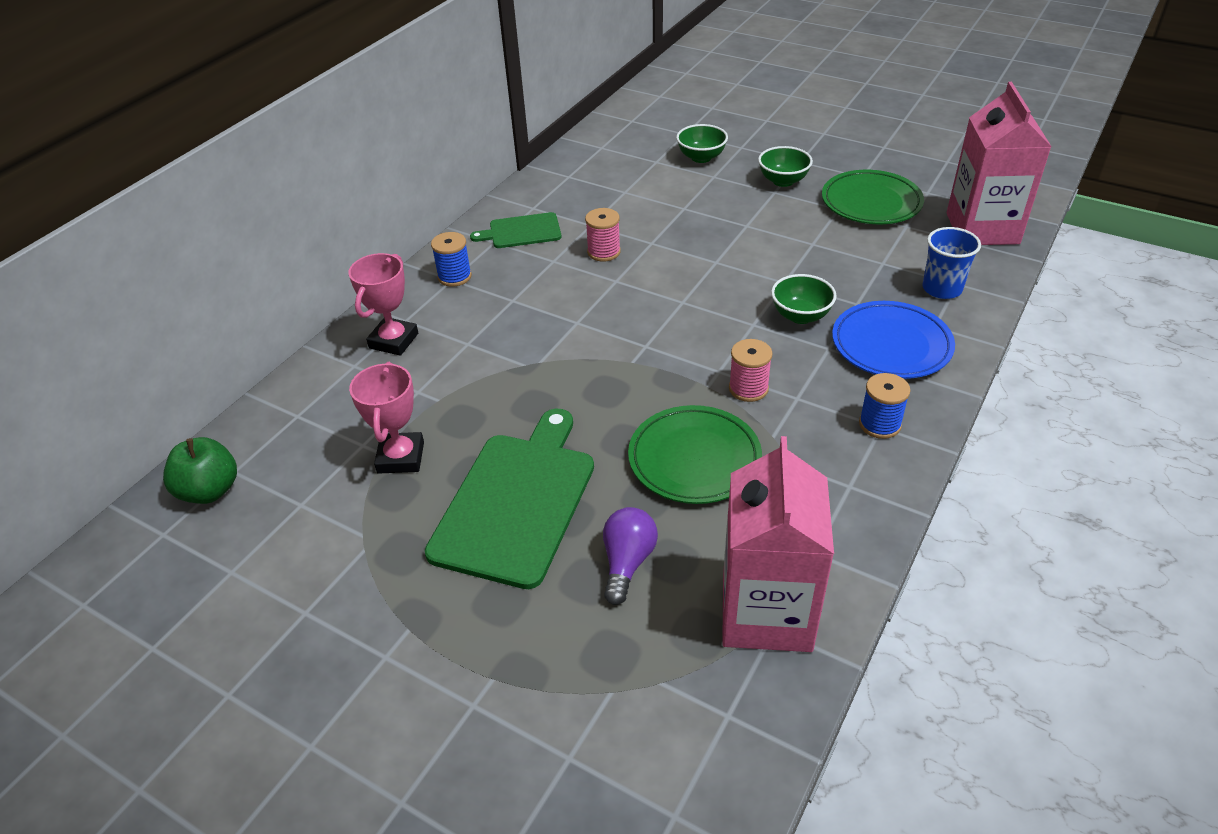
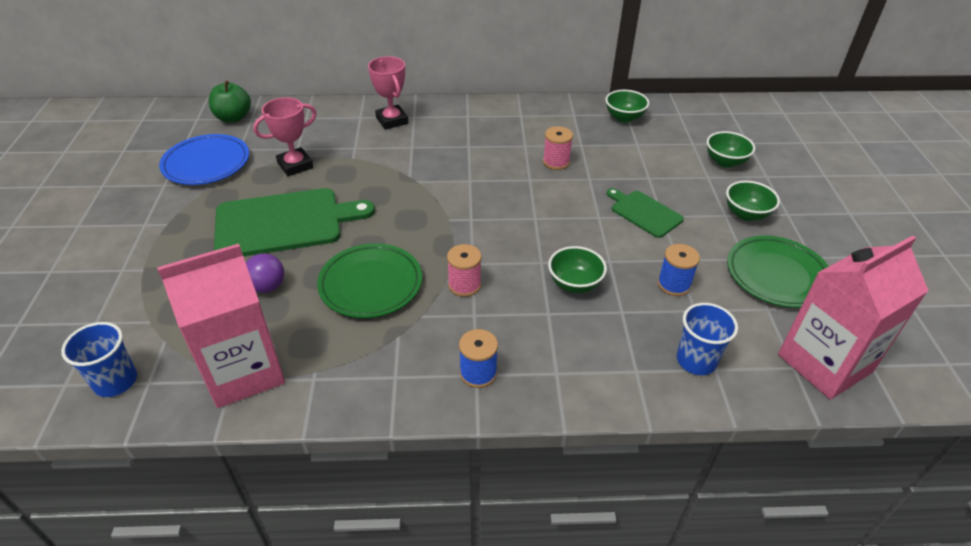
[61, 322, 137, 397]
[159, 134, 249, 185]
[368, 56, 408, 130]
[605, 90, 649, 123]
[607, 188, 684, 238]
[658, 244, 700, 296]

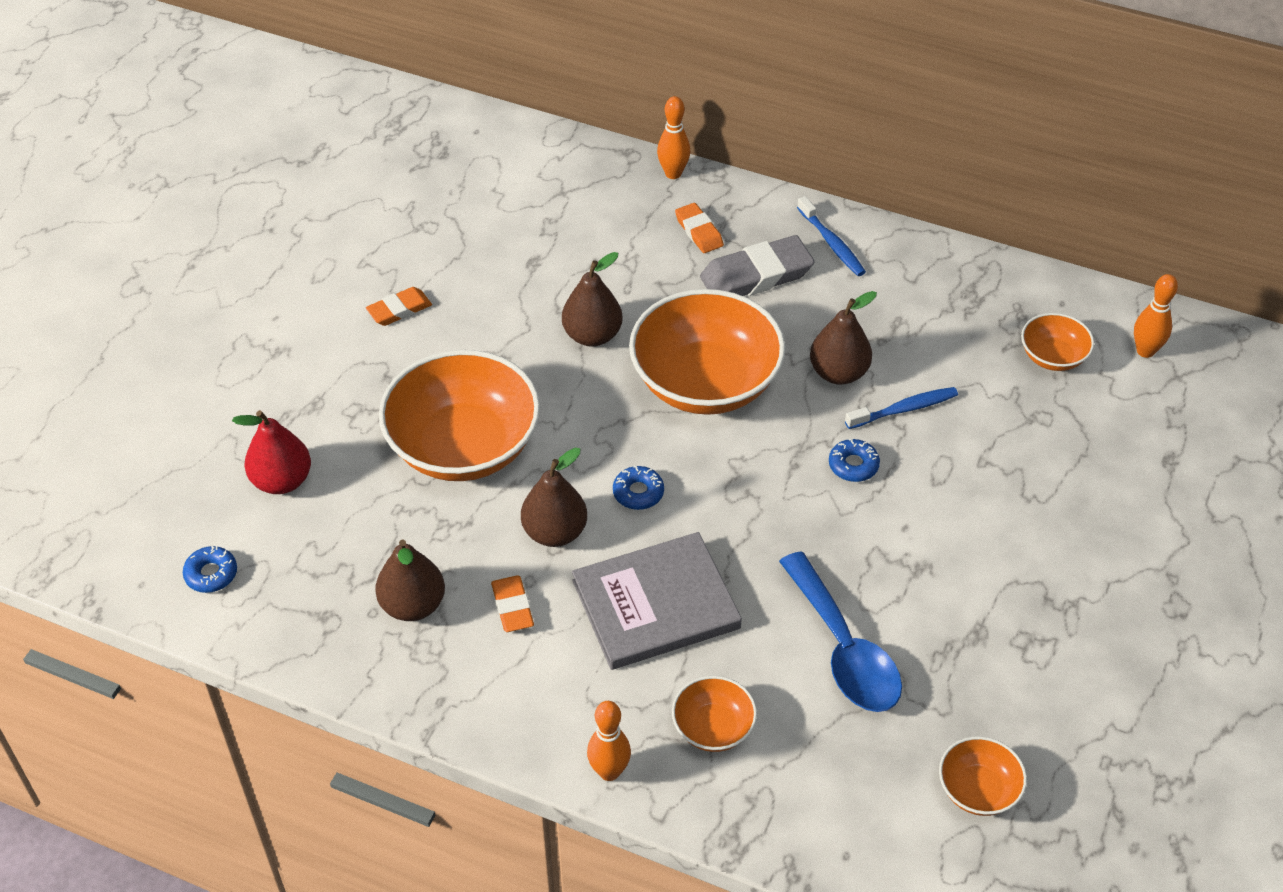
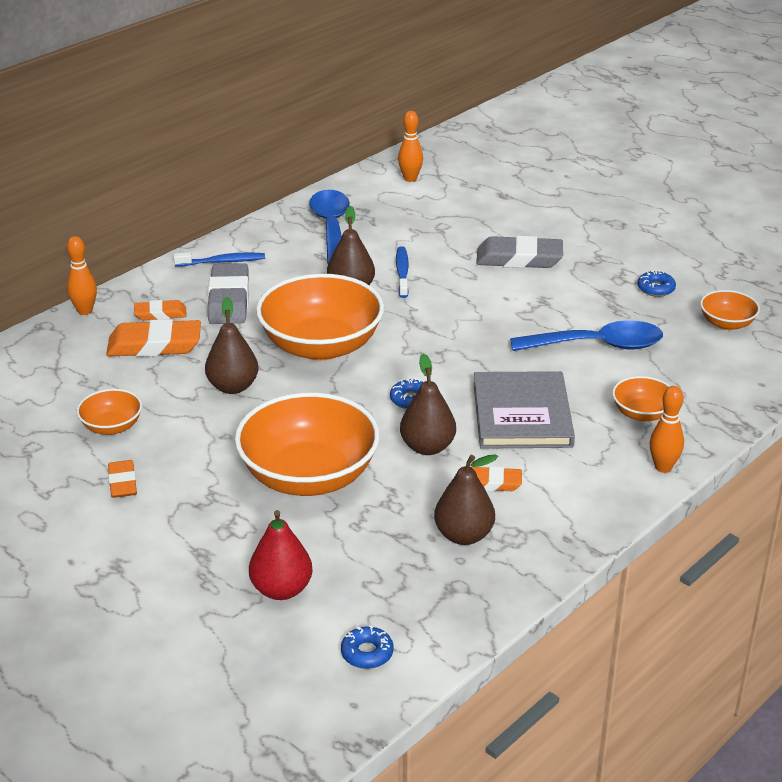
[77, 389, 142, 435]
[106, 319, 201, 357]
[309, 190, 350, 263]
[476, 236, 563, 268]
[637, 270, 676, 297]

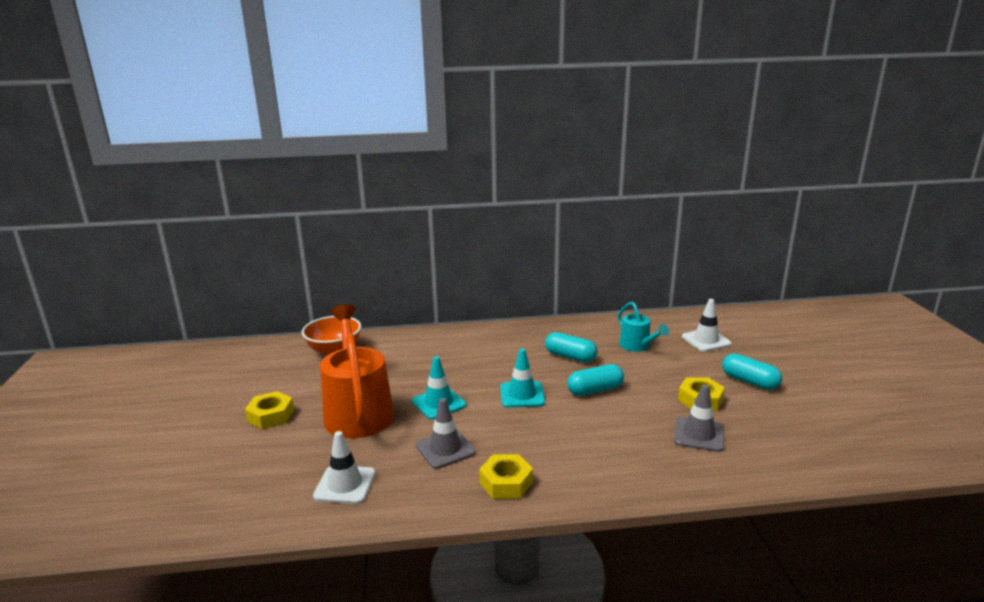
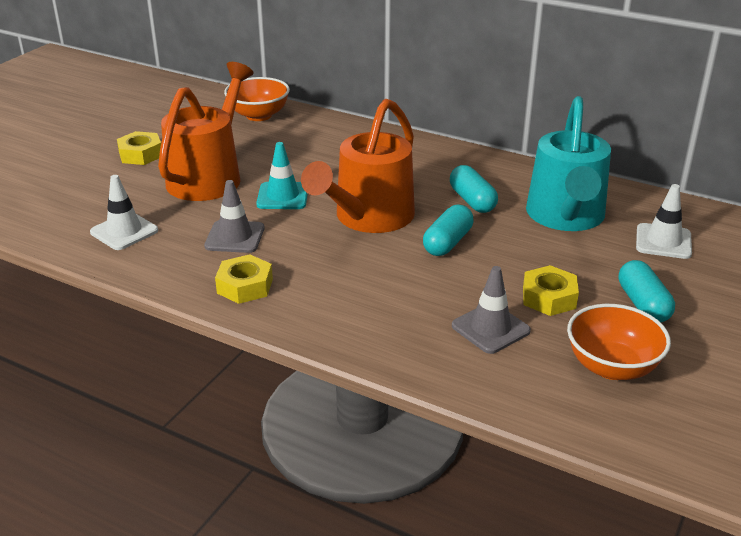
[301, 99, 415, 233]
[423, 205, 474, 256]
[526, 96, 611, 231]
[567, 304, 671, 380]

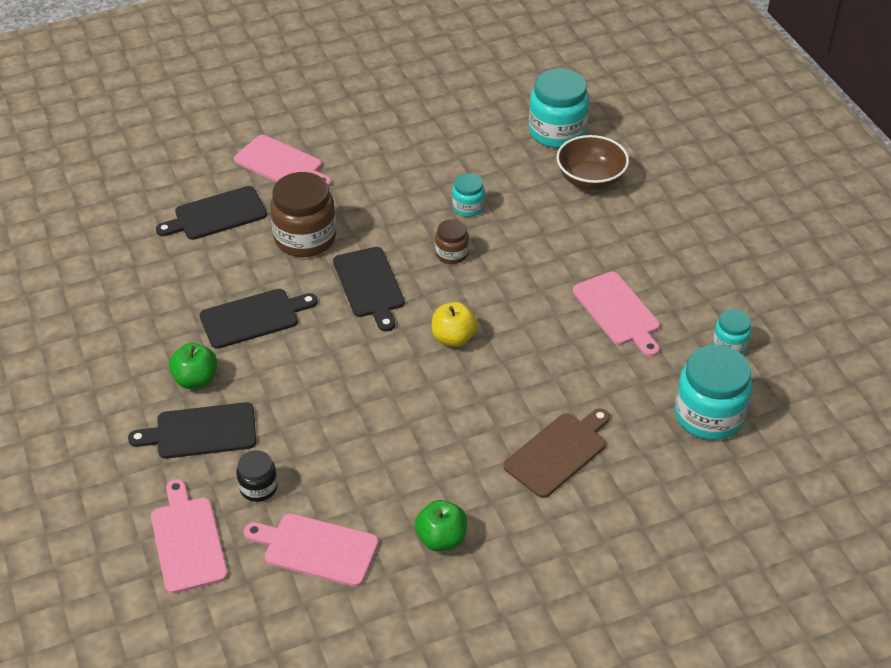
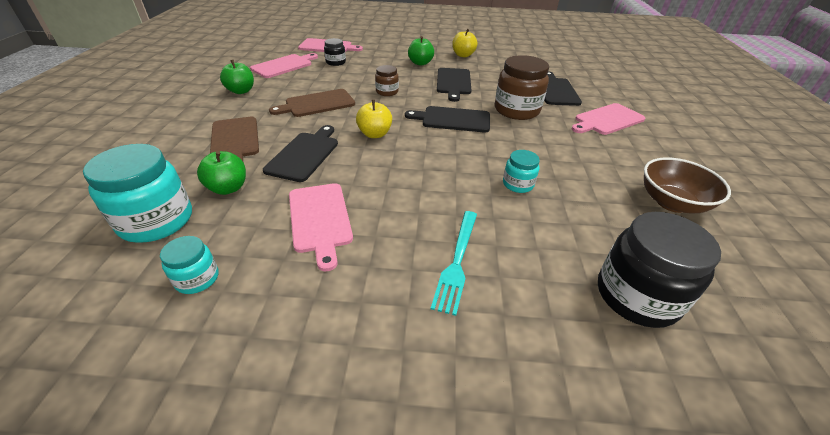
[197, 151, 246, 195]
[263, 125, 338, 182]
[269, 89, 355, 117]
[289, 183, 353, 271]
[375, 65, 399, 96]
[431, 211, 477, 316]
[452, 29, 478, 57]
[598, 212, 721, 328]
[644, 158, 731, 213]

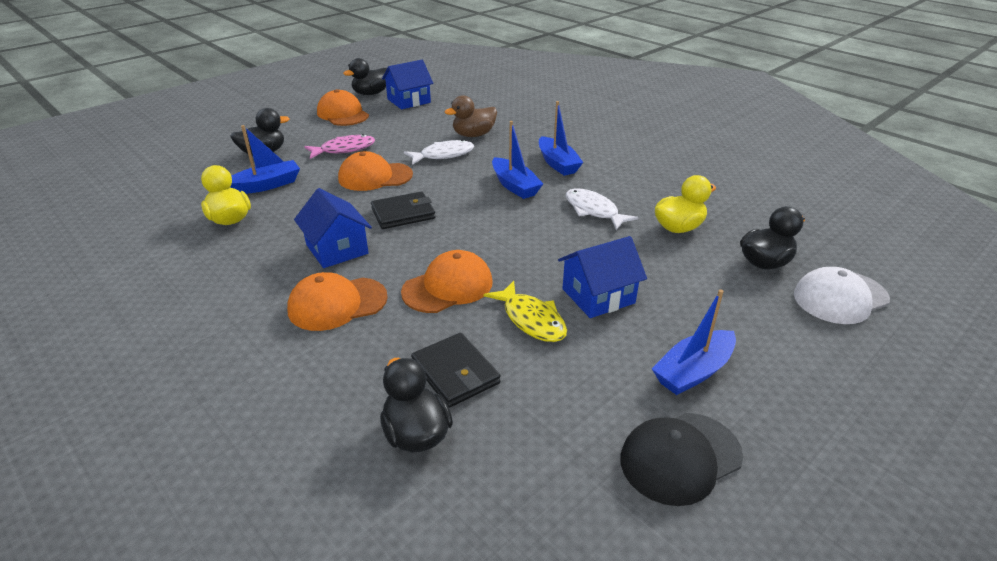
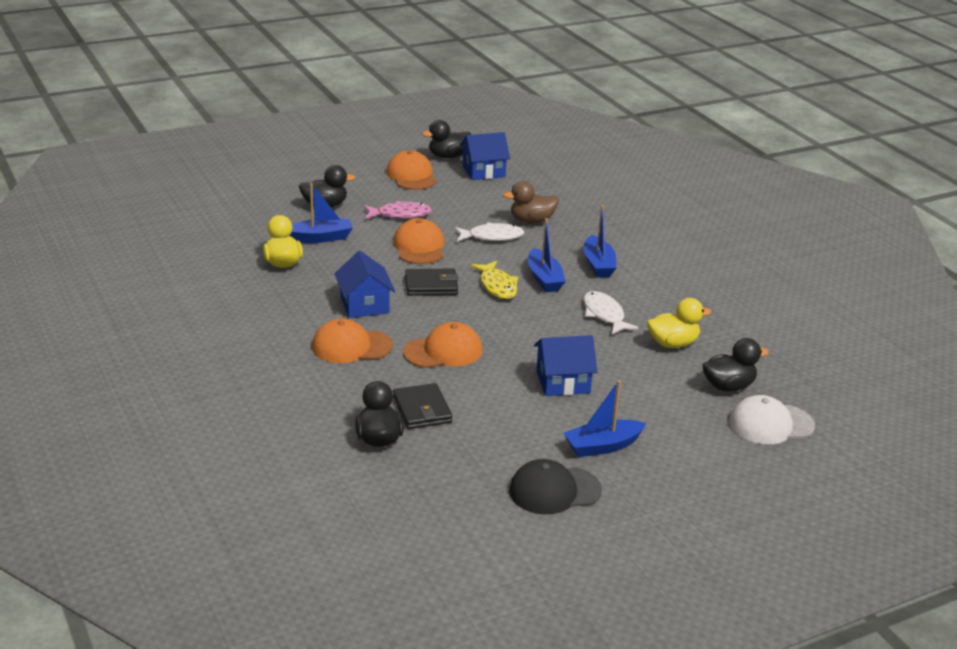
[393, 218, 444, 264]
[470, 261, 518, 299]

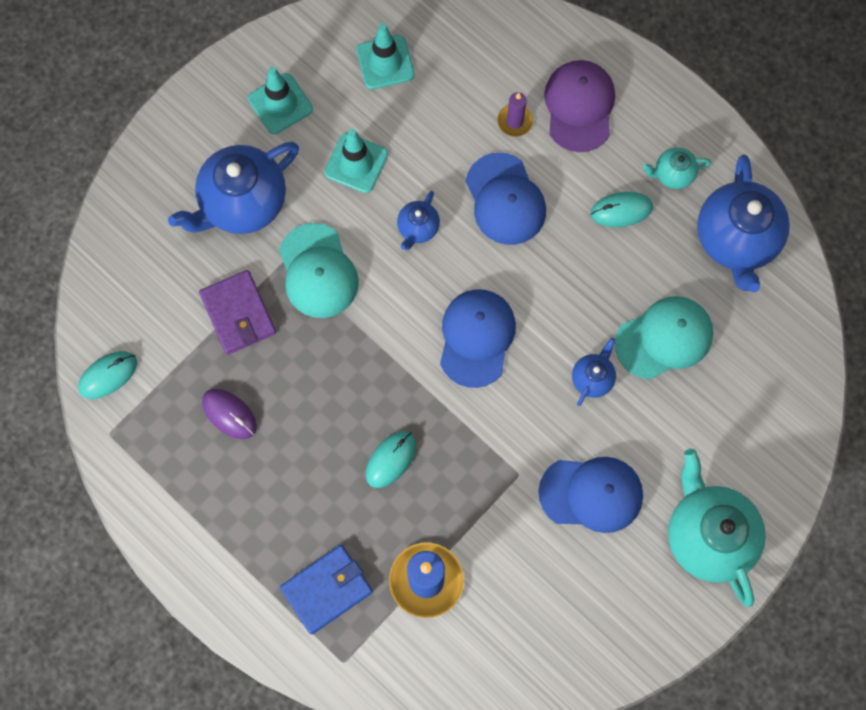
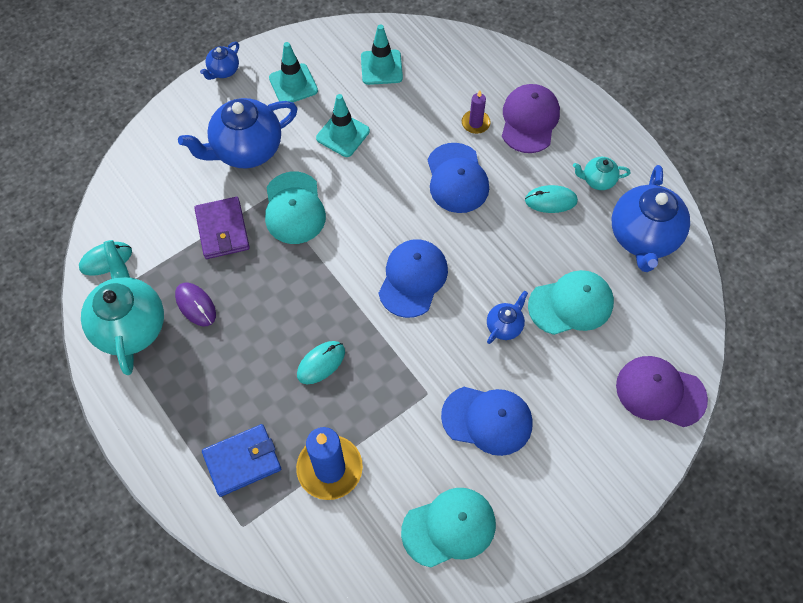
[81, 240, 164, 375]
[200, 42, 239, 80]
[401, 488, 496, 568]
[616, 356, 708, 427]

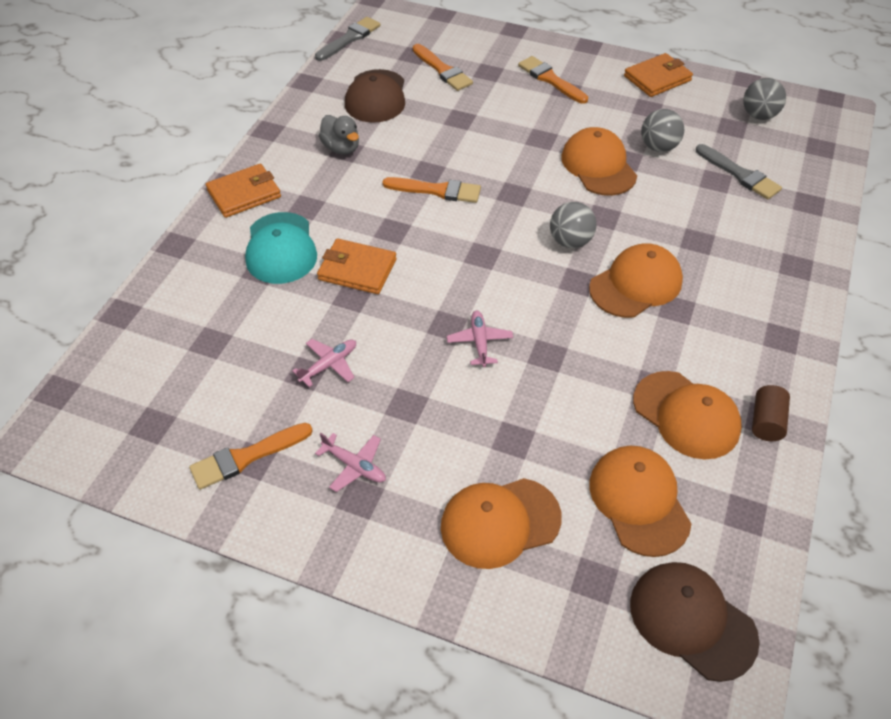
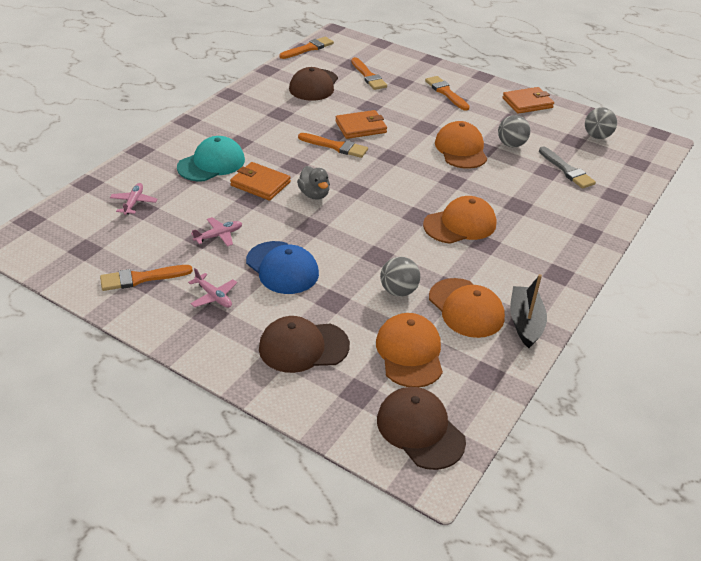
[110, 183, 157, 215]
[177, 136, 245, 181]
[246, 241, 319, 294]
[259, 316, 350, 373]
[279, 37, 334, 59]
[297, 166, 330, 200]
[335, 110, 387, 139]
[380, 257, 420, 297]
[510, 274, 547, 348]

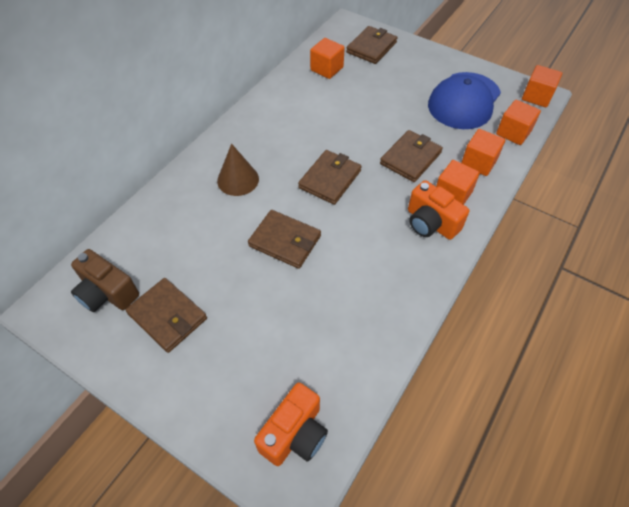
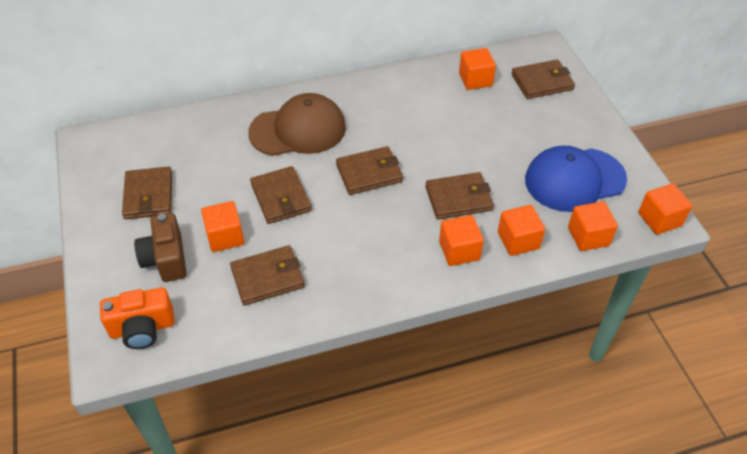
[134, 213, 187, 282]
[201, 201, 244, 252]
[230, 245, 305, 306]
[248, 93, 346, 156]
[408, 180, 469, 240] (first image)

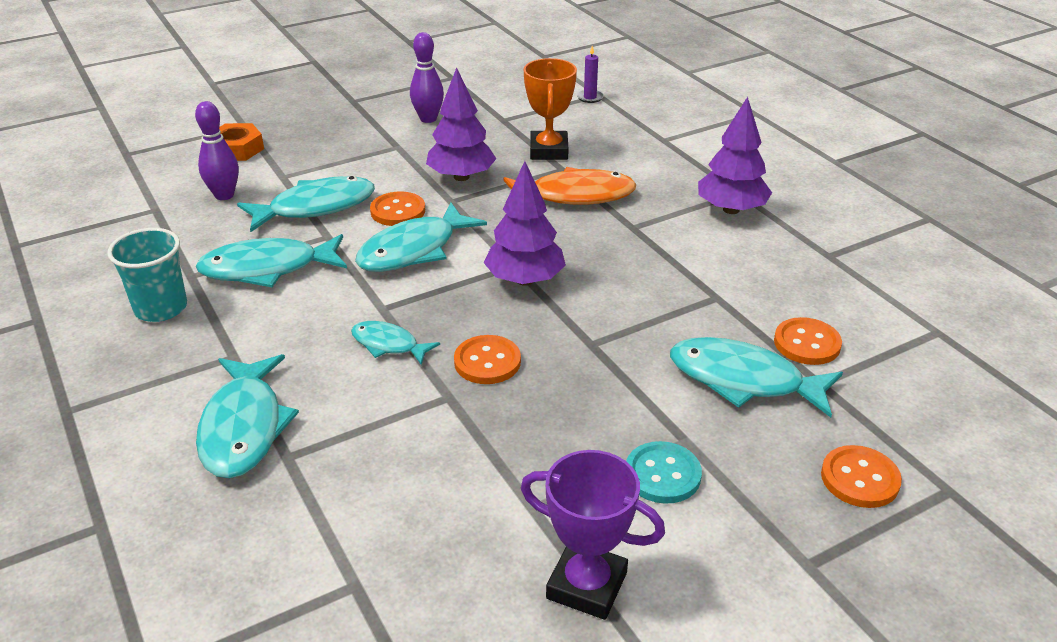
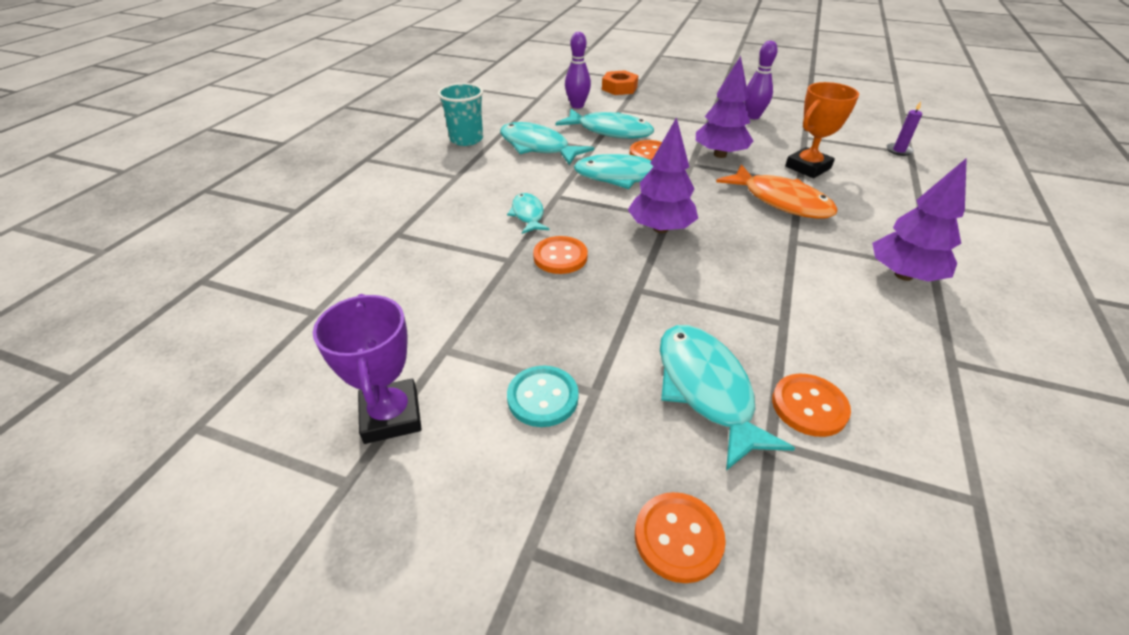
[196, 354, 299, 478] (first image)

